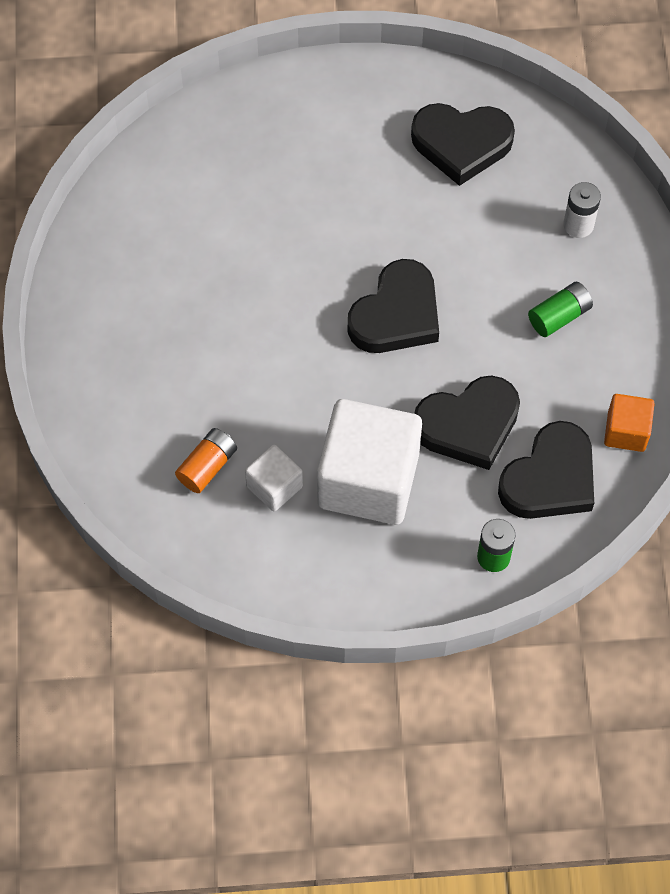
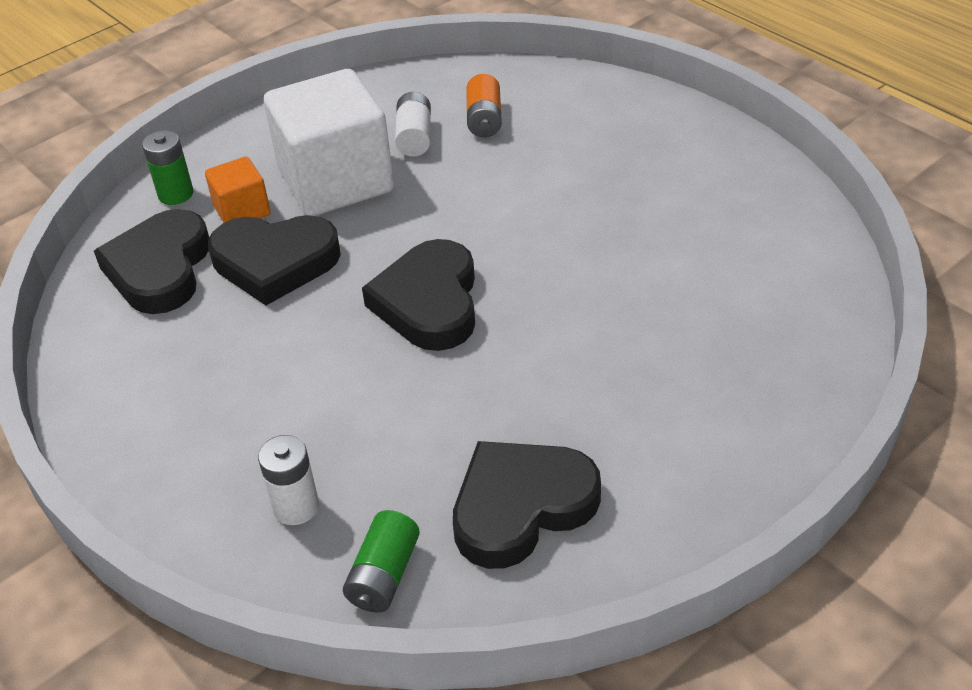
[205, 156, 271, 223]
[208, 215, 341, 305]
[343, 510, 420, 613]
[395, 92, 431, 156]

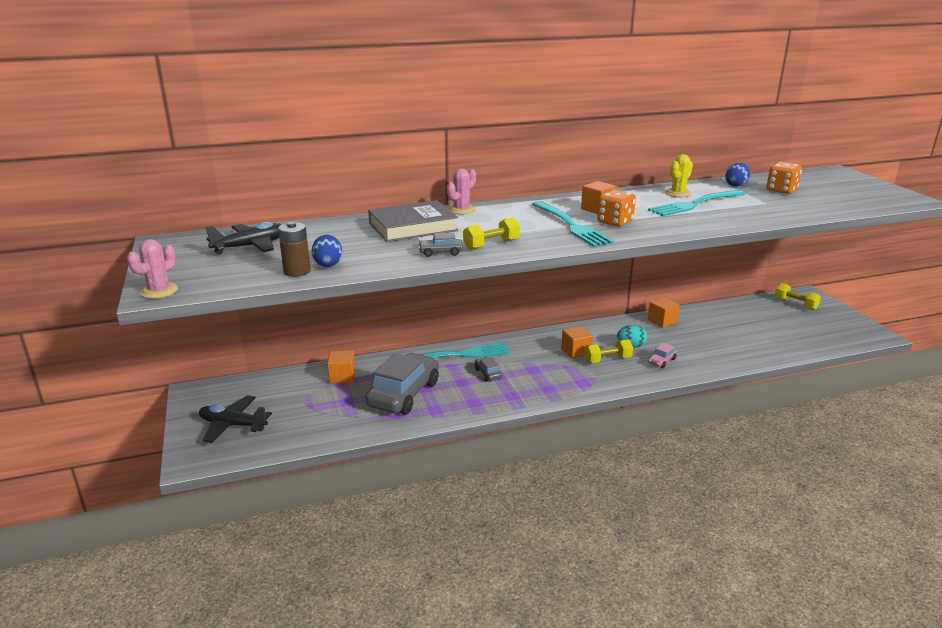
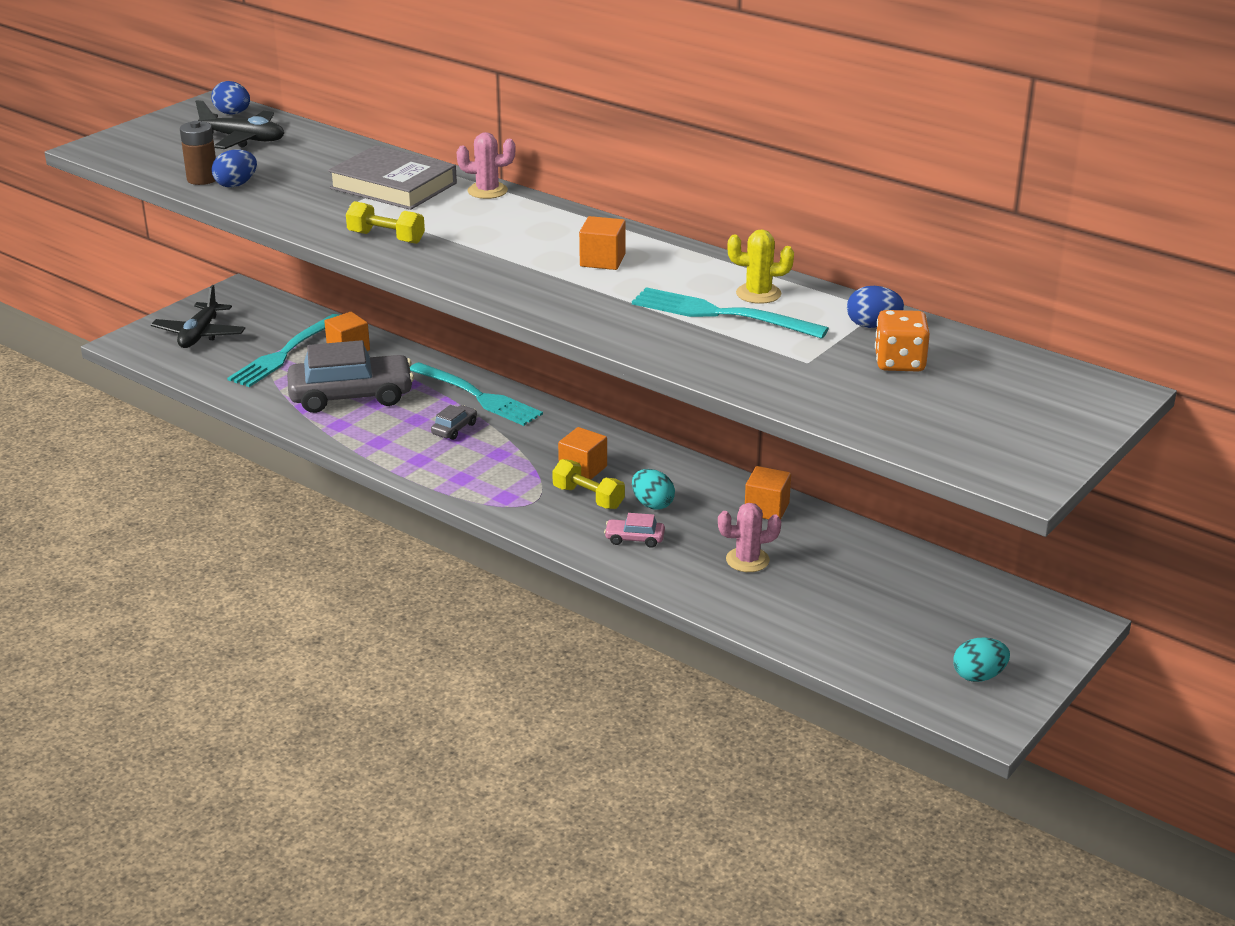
[151, 285, 245, 348]
[211, 81, 250, 115]
[227, 314, 339, 387]
[718, 503, 781, 572]
[953, 637, 1010, 682]
[418, 232, 463, 257] (first image)
[597, 190, 636, 227] (first image)
[775, 283, 821, 310] (first image)

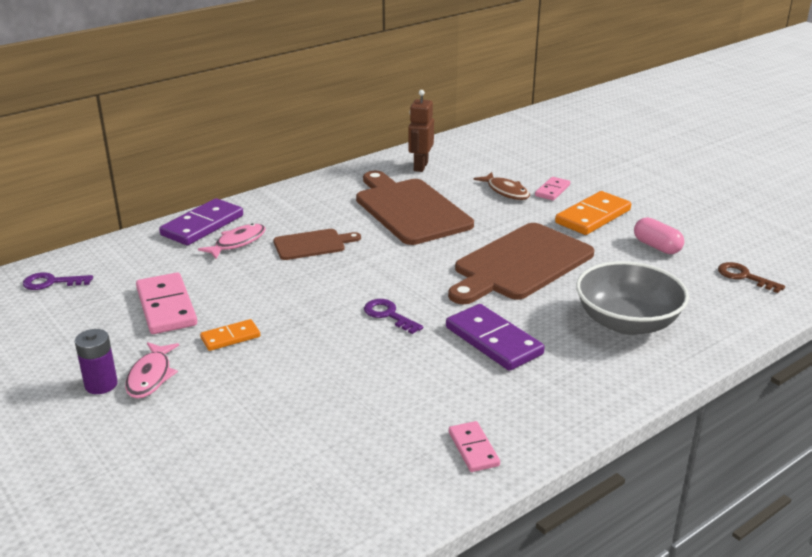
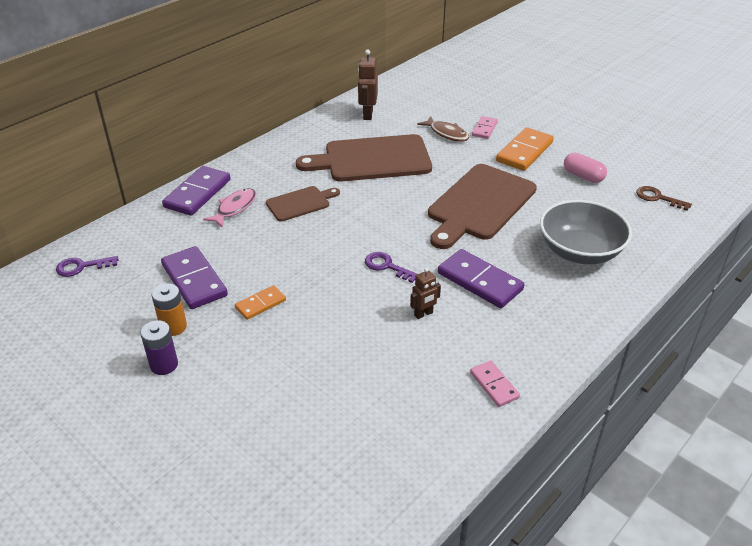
[152, 283, 187, 336]
[161, 246, 228, 309]
[296, 134, 432, 181]
[410, 268, 441, 319]
[125, 342, 179, 399] (first image)

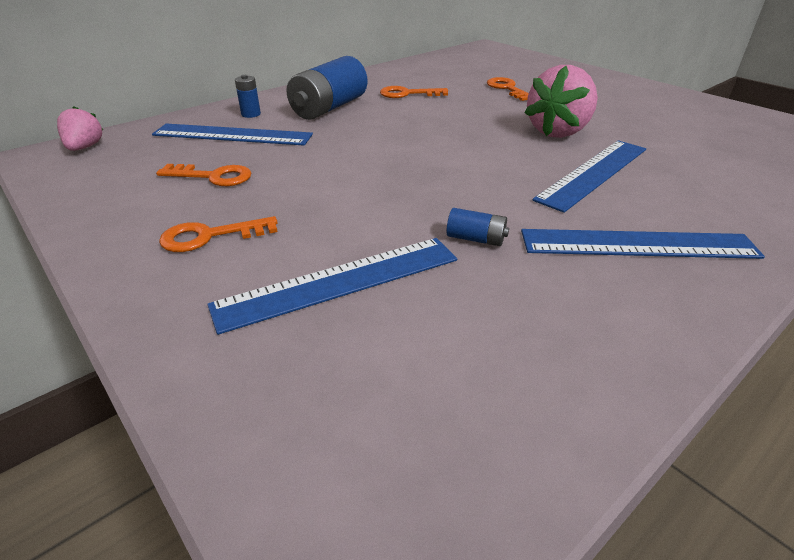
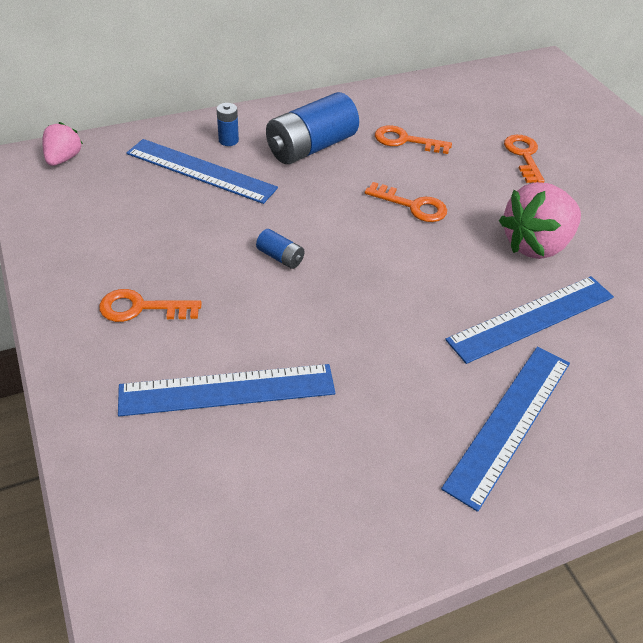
[256, 229, 305, 269]
[365, 182, 447, 222]
[441, 346, 570, 512]

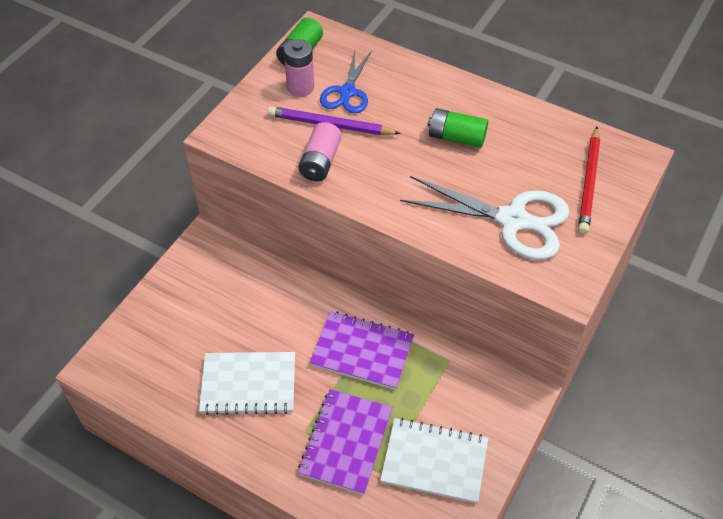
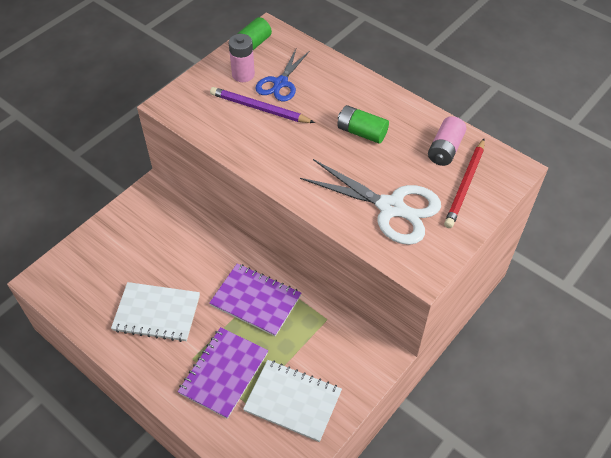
[428, 116, 466, 166]

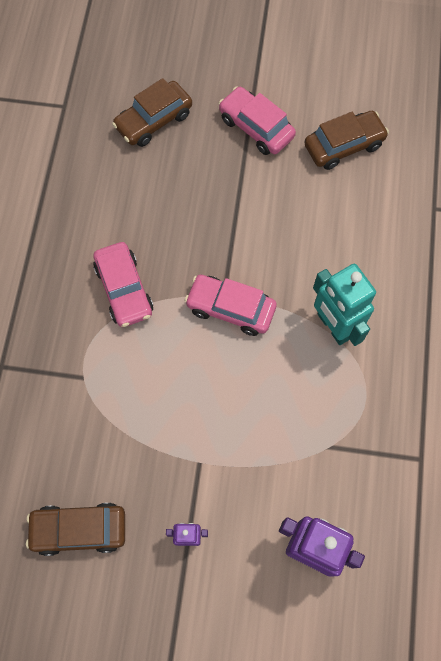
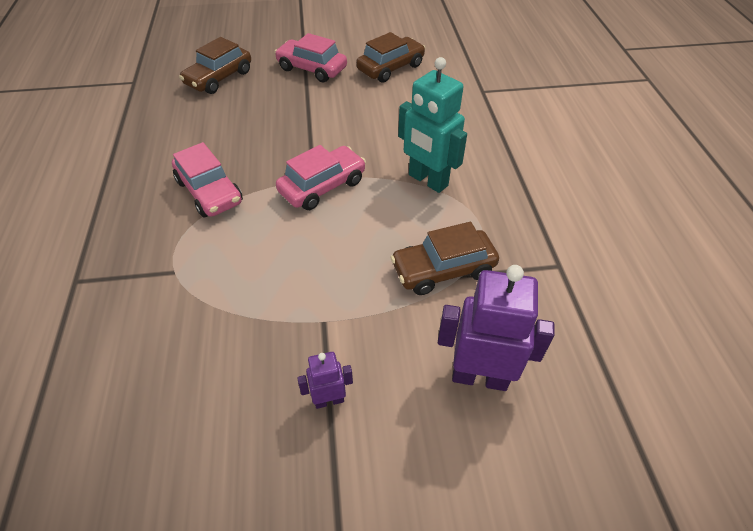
[276, 145, 366, 210]
[390, 222, 499, 295]

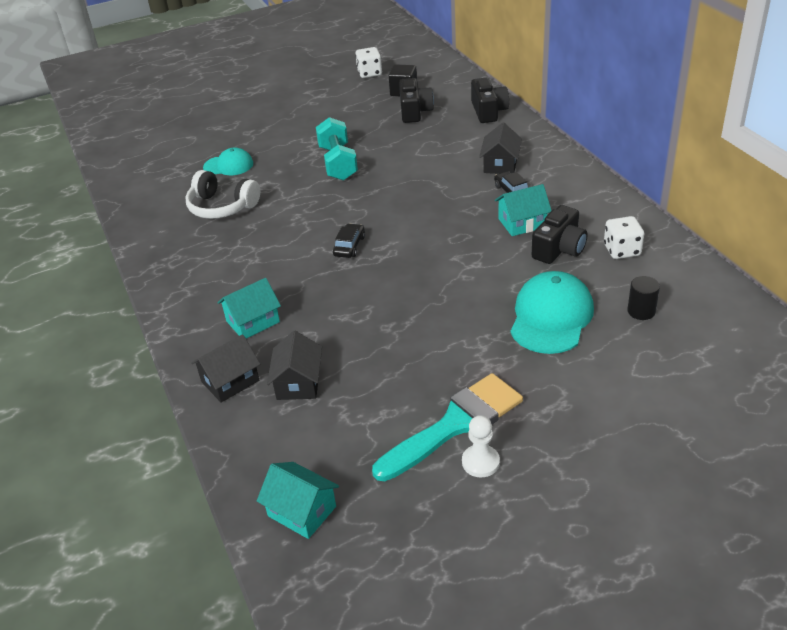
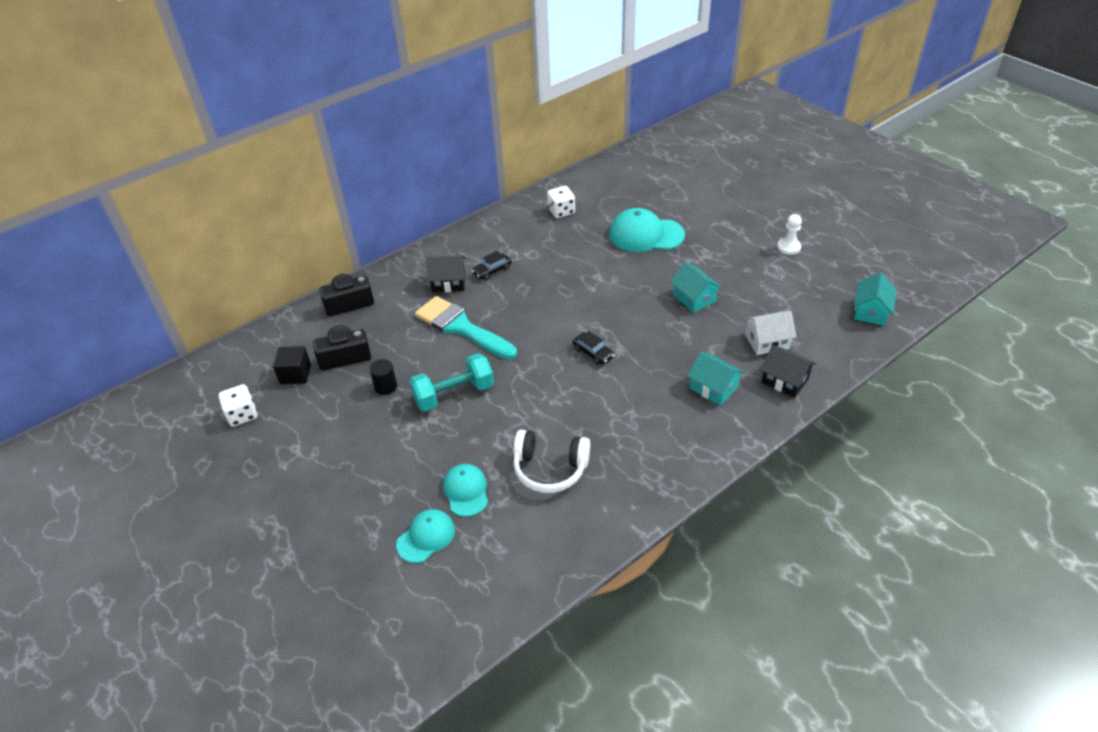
[369, 359, 397, 395]
[396, 509, 455, 563]
[415, 296, 517, 359]
[513, 430, 590, 493]
[573, 331, 615, 365]
[670, 262, 722, 313]
[744, 311, 797, 355]
[532, 205, 588, 264] (first image)

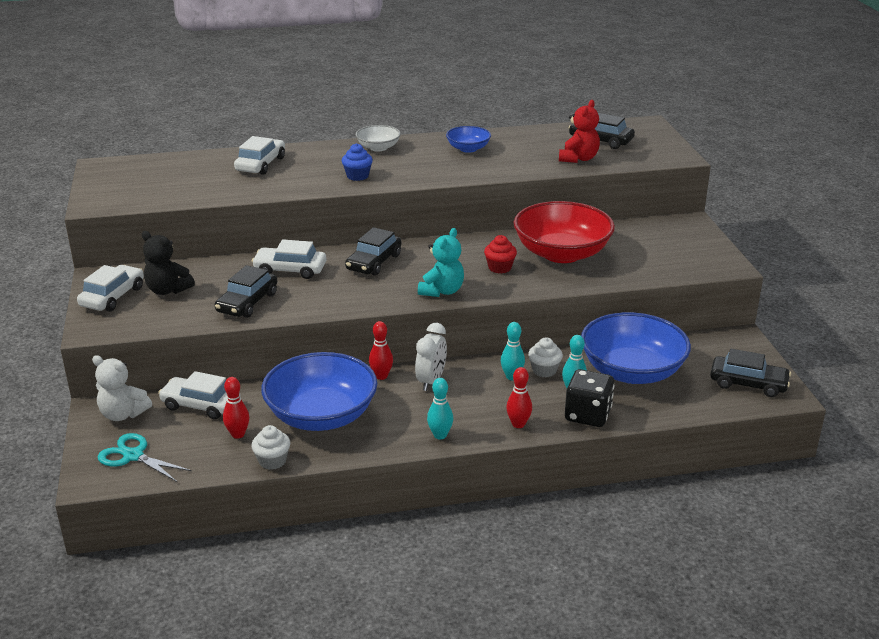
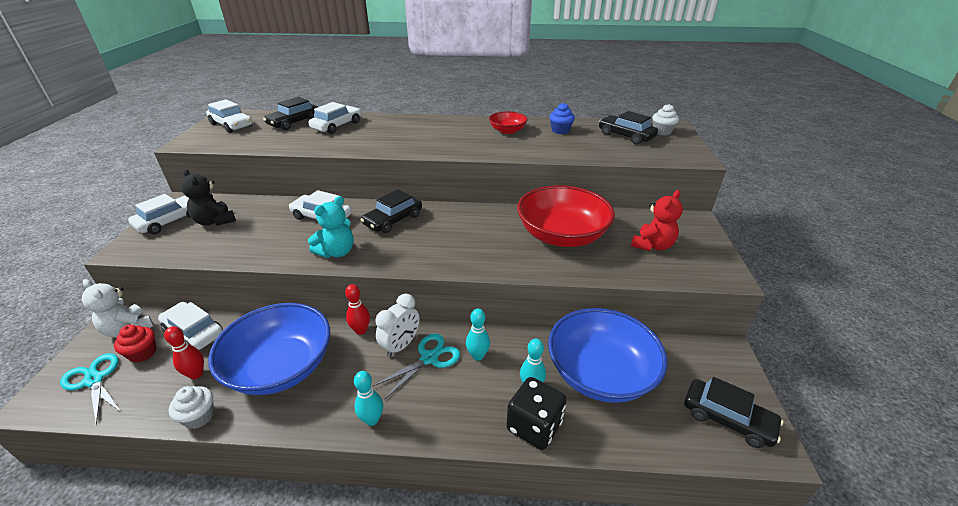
[114, 324, 156, 363]
[206, 99, 253, 133]
[263, 97, 318, 130]
[308, 196, 354, 258]
[373, 334, 460, 399]
[489, 111, 528, 134]
[549, 103, 575, 134]
[631, 190, 683, 251]
[652, 104, 679, 136]
[356, 125, 401, 152] (first image)
[506, 367, 532, 428] (first image)

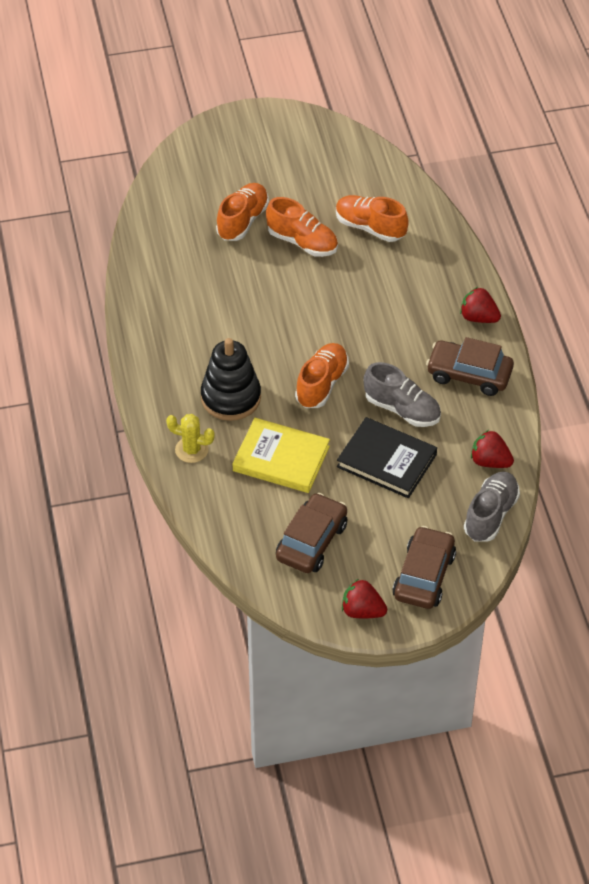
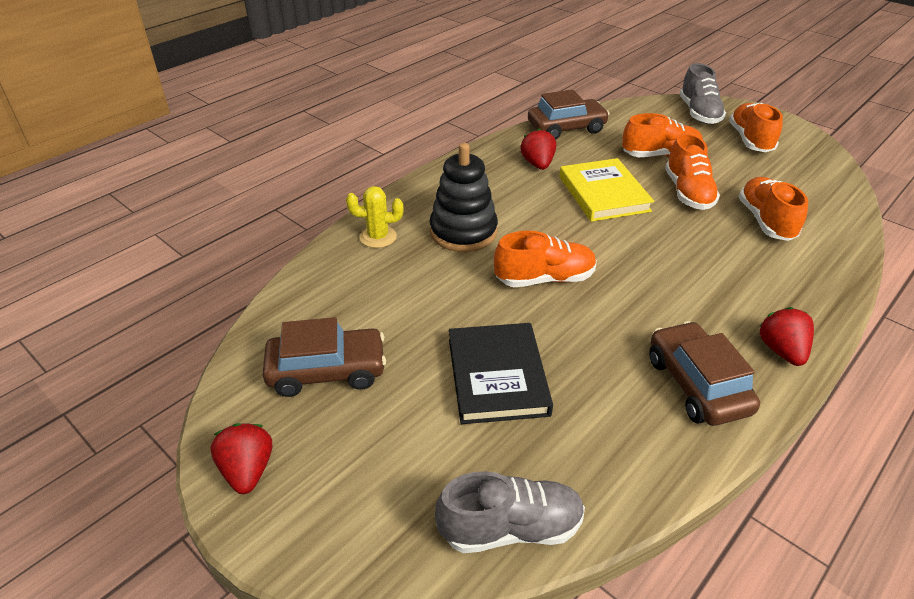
[346, 186, 403, 248]
[520, 129, 556, 170]
[528, 90, 610, 140]
[559, 158, 654, 222]
[680, 63, 726, 124]
[729, 103, 783, 152]

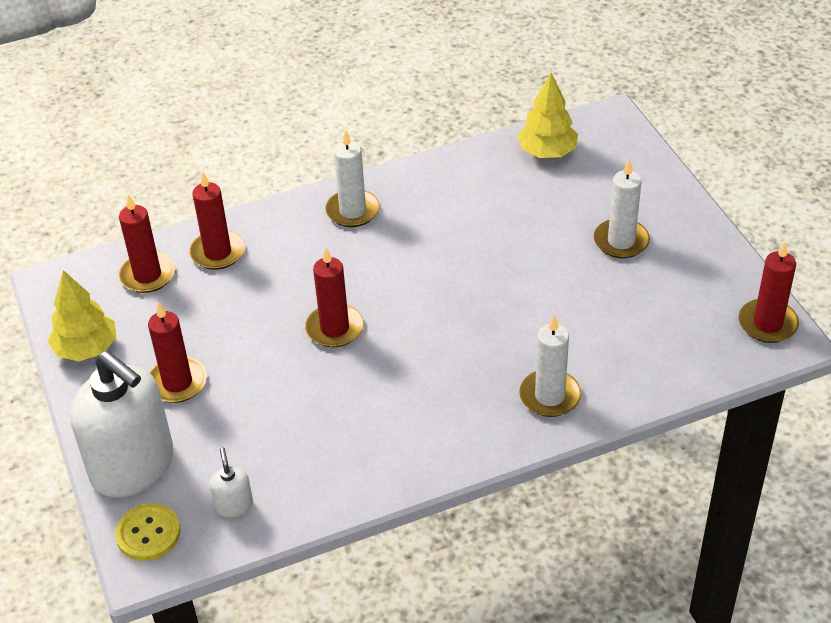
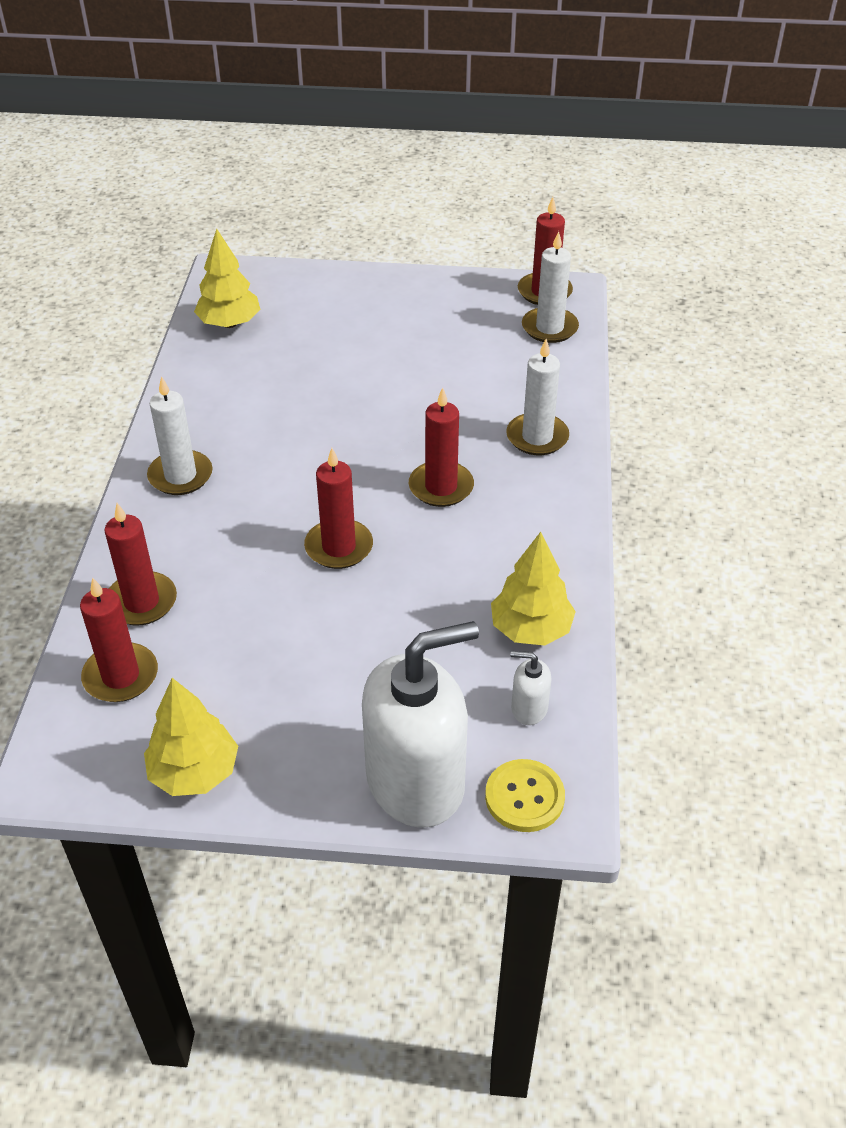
[409, 388, 474, 507]
[491, 532, 576, 646]
[522, 231, 579, 343]

